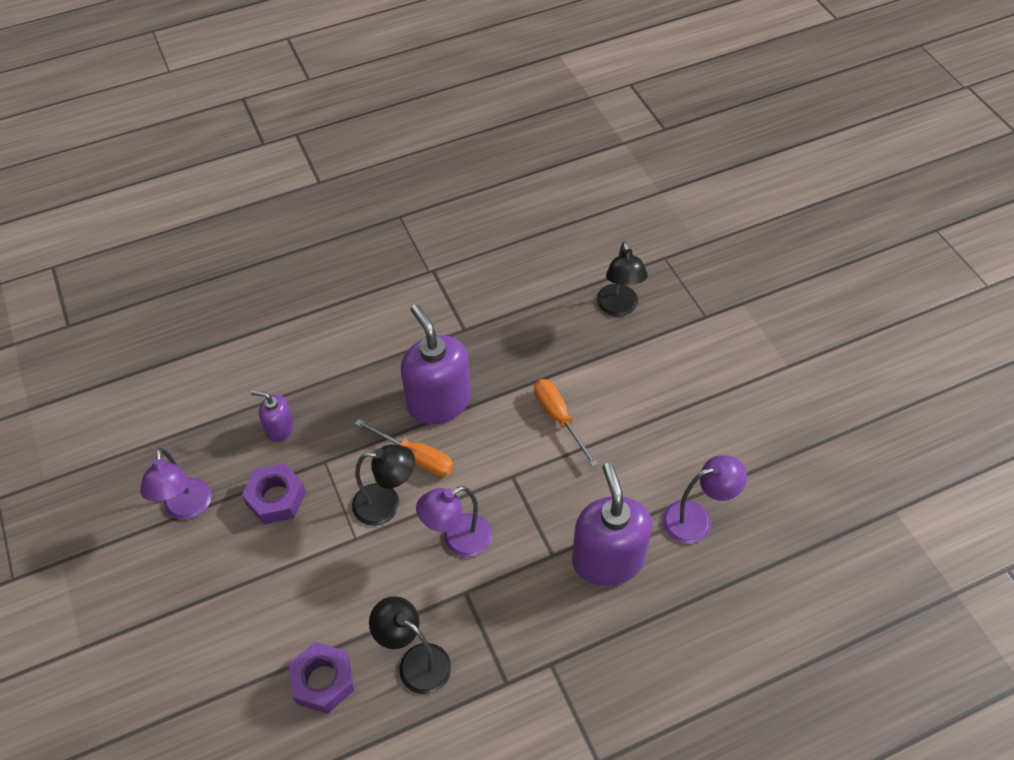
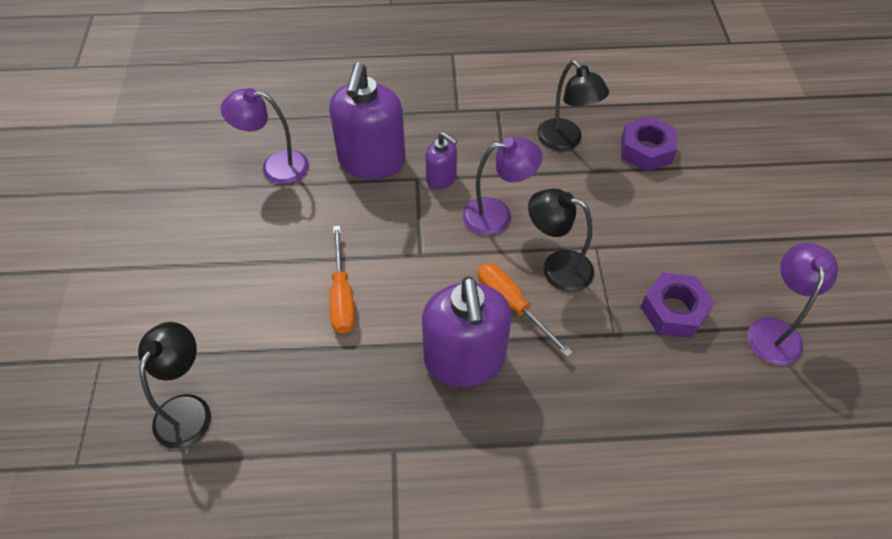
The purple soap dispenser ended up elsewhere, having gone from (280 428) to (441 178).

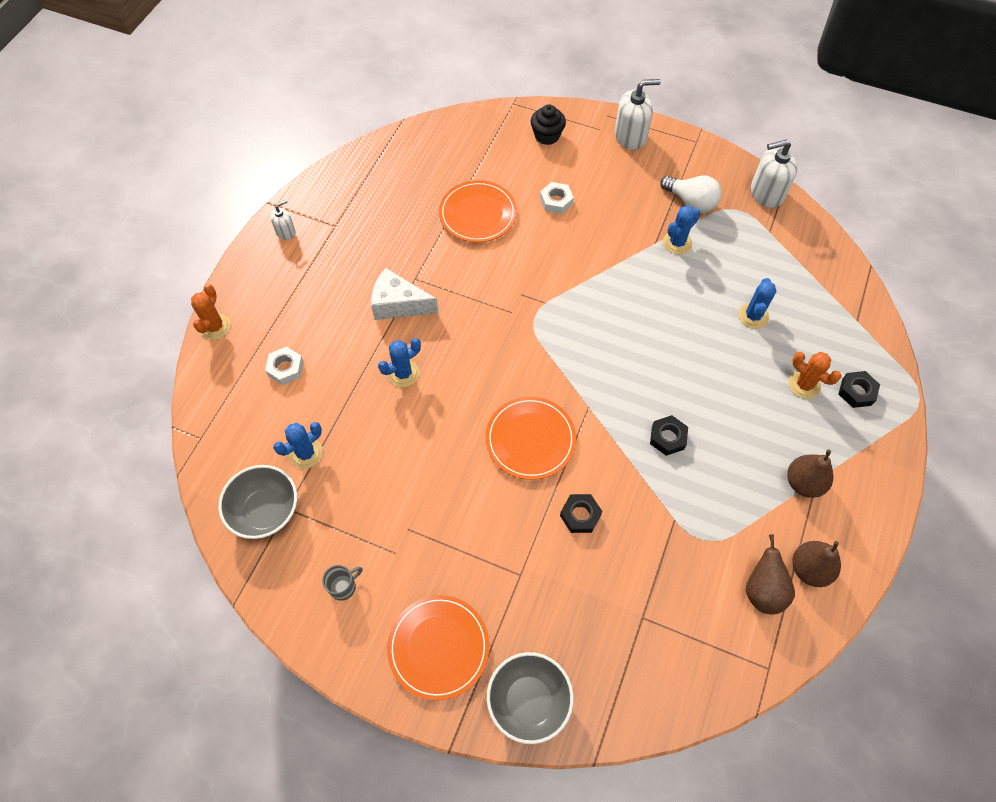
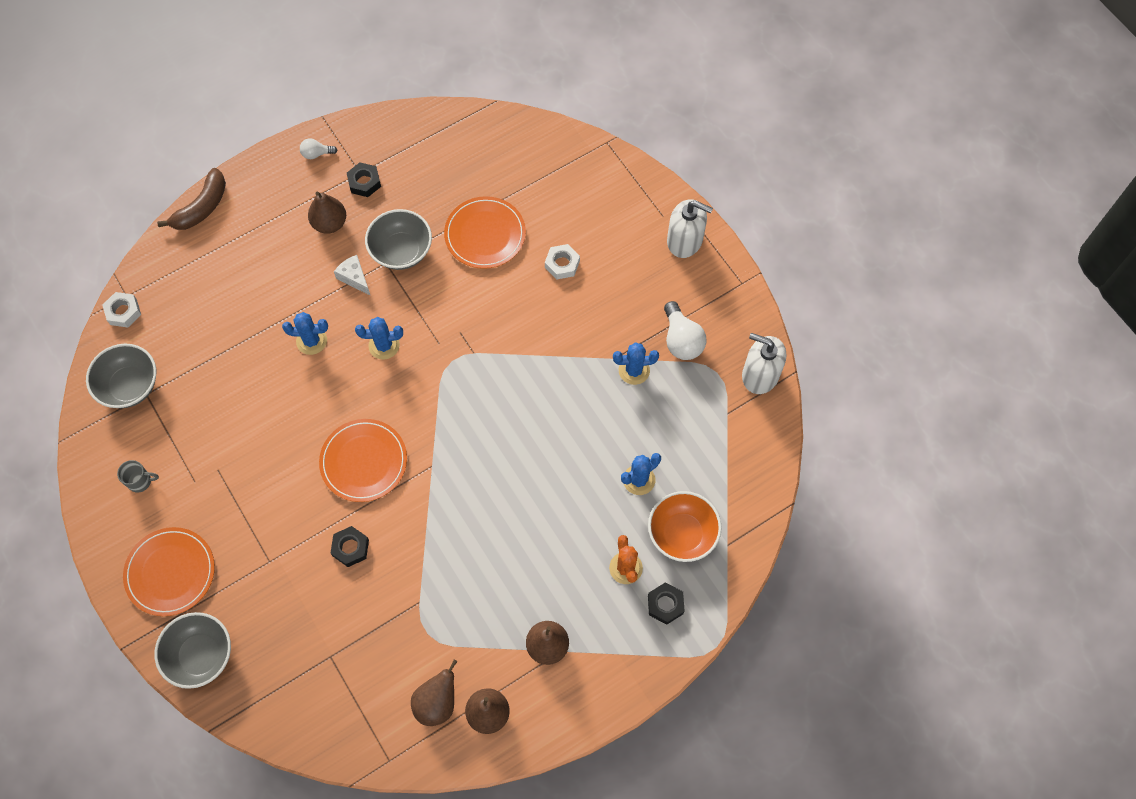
Where the orange cactus stood at (215 327), the brown banana came to stand at (202 207).
The white nut ended up elsewhere, having gone from (285 368) to (123 312).
Where the white soap dispenser stood at (285 232), the white light bulb came to stand at (316 154).
The blue cactus ended up elsewhere, having gone from (306 453) to (384 345).
The size of the white cheese at (398 304) changed by a factor of 0.63.
The second view lost the black cupcake at (547 135).
The black nut ended up elsewhere, having gone from (667 438) to (364 182).
The second view gained the brown pear at (329 223).
The second view gained the grey bowl at (401 251).
The second view gained the orange bowl at (682 534).

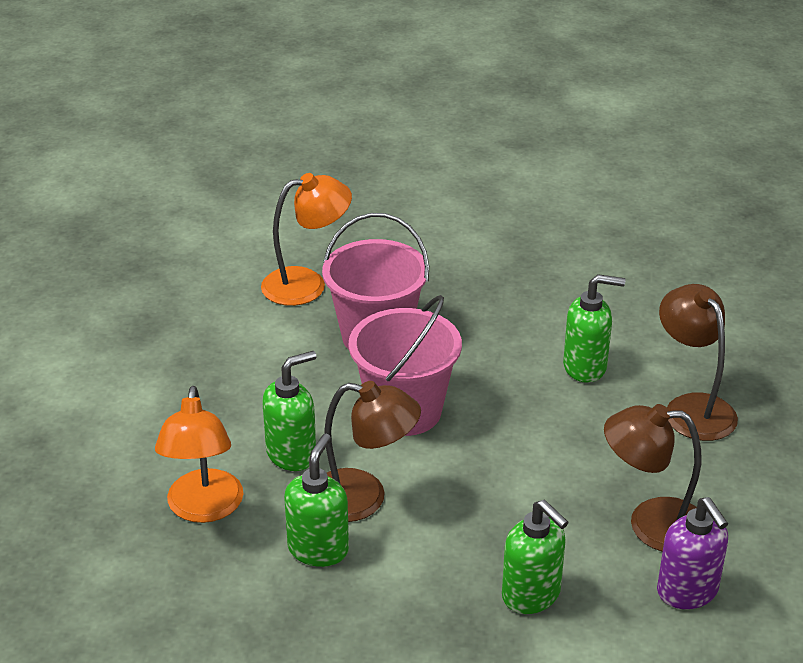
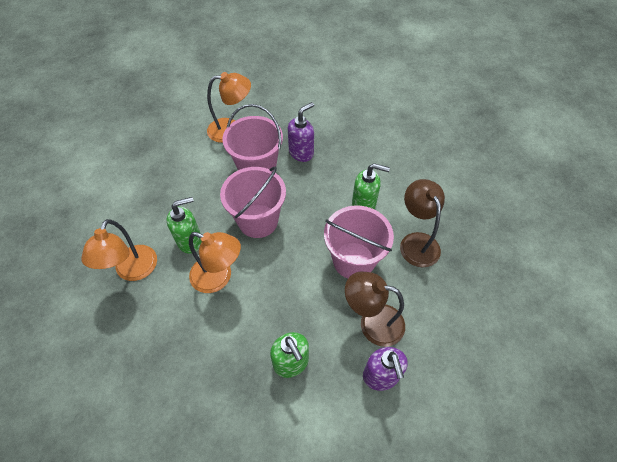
The second view lost the green soap dispenser at (318 549).
What was the brown lamp at (363 498) turned into the orange lamp at (219 278).
The second view gained the purple soap dispenser at (301 153).
The second view gained the pink bucket at (353 260).

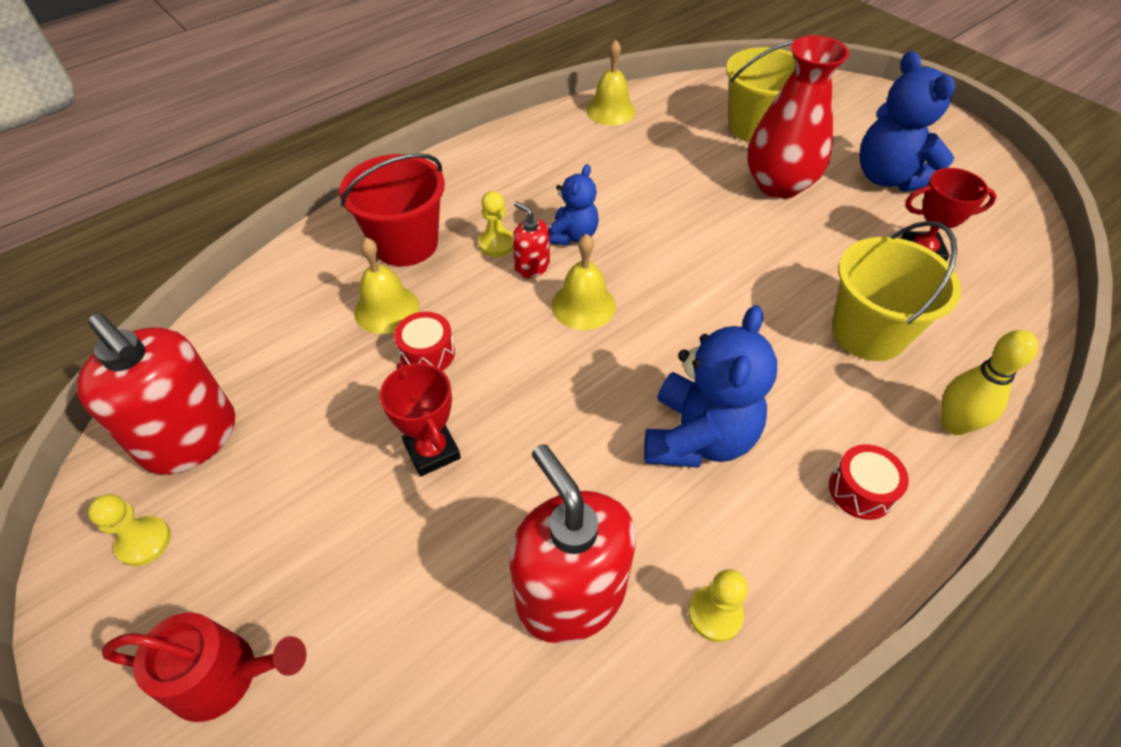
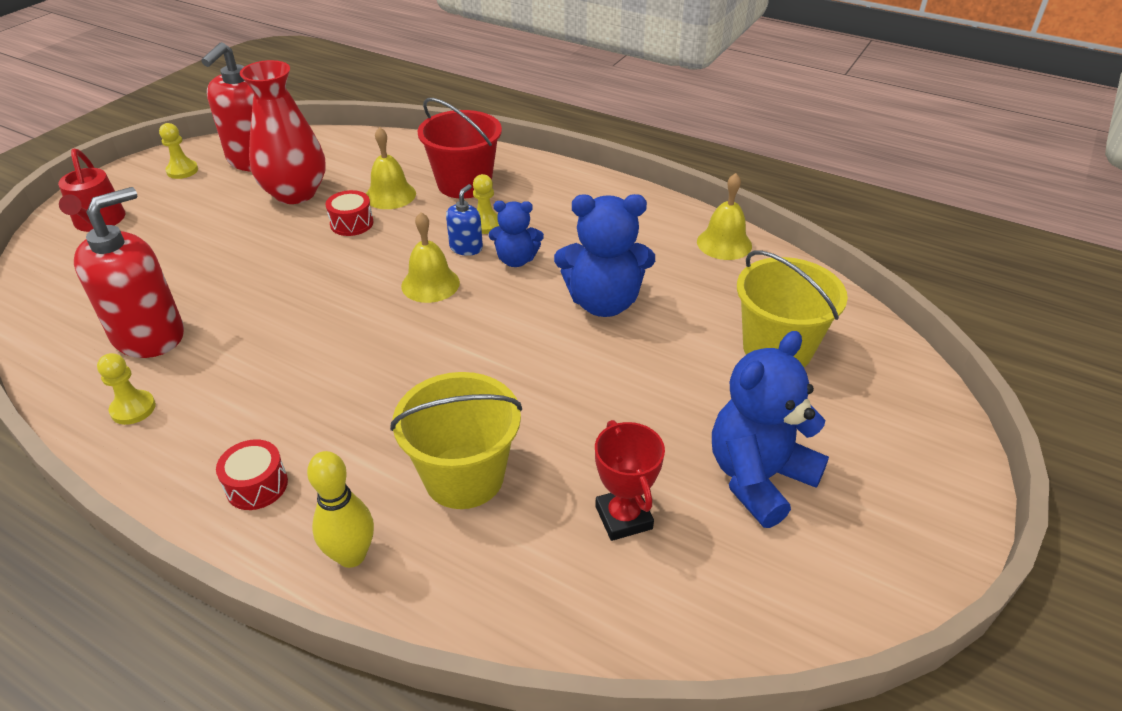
The second view lost the red trophy at (432 451).
What was the red soap dispenser at (532 266) turned into the blue soap dispenser at (466 248).
The blue teddy bear ended up elsewhere, having gone from (698 437) to (603 302).
The red vase ended up elsewhere, having gone from (778 185) to (295 193).

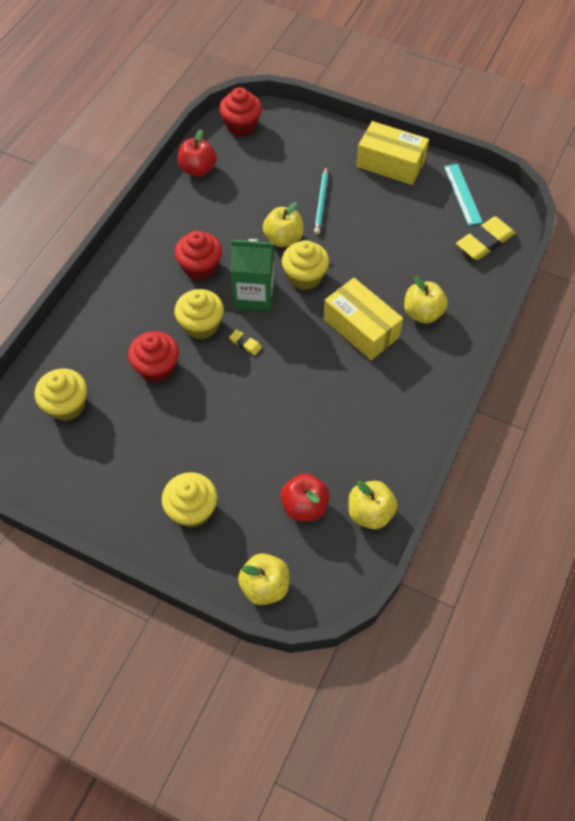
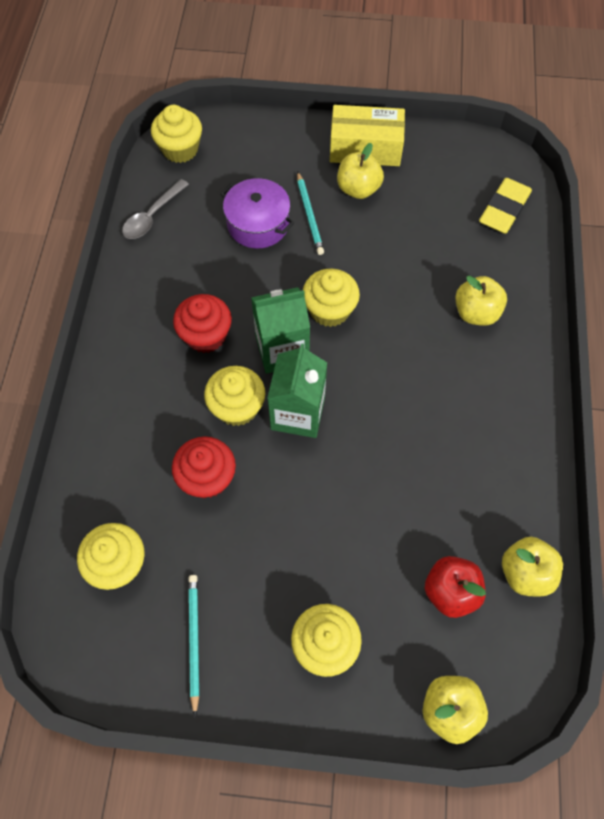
Where the red apple stood at (198 169), the grey spoon came to stand at (152 216).
What was the red cupcake at (241 125) turned into the yellow cupcake at (180 149).
Where the yellow eraser stood at (245 343), the green carton came to stand at (298 413).
The yellow apple ended up elsewhere, having gone from (283 239) to (358 189).
The second view lost the yellow box at (361 328).
The second view lost the turquoise ruler at (462 194).
The second view gained the turquoise pencil at (194 640).
The second view gained the purple pot at (258 224).

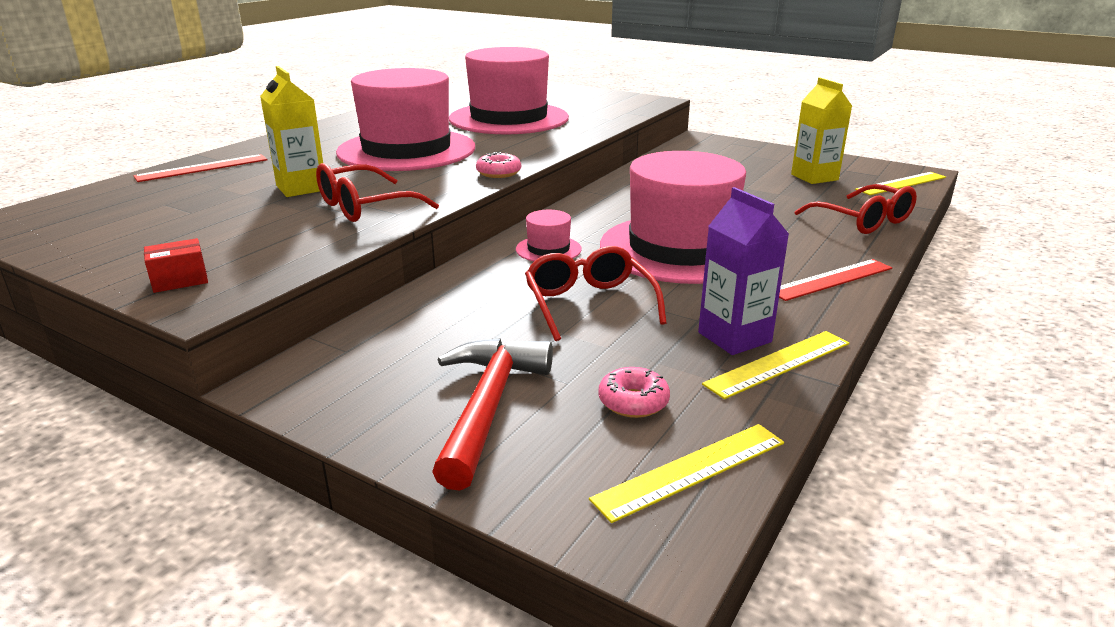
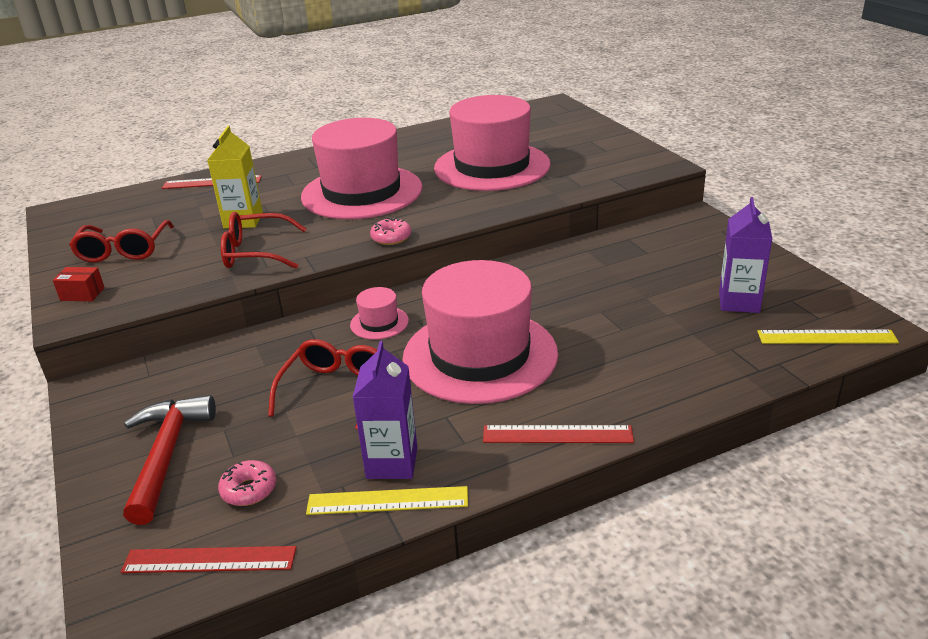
The red hammer at (488 407) ended up facing another way, 45 degrees counterclockwise from before.
What was the yellow ruler at (691 470) turned into the red ruler at (209 560).
What was the yellow carton at (814 177) turned into the purple carton at (739 302).
The red glasses ended up elsewhere, having gone from (862 220) to (124 250).

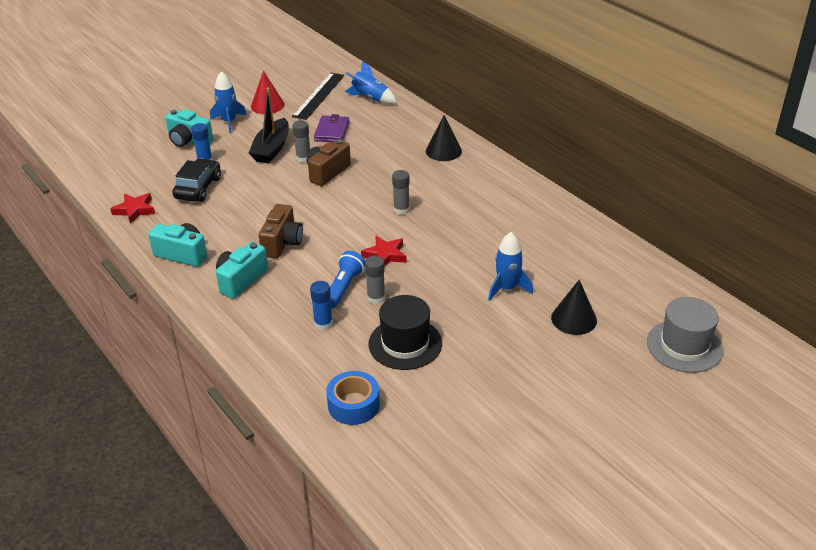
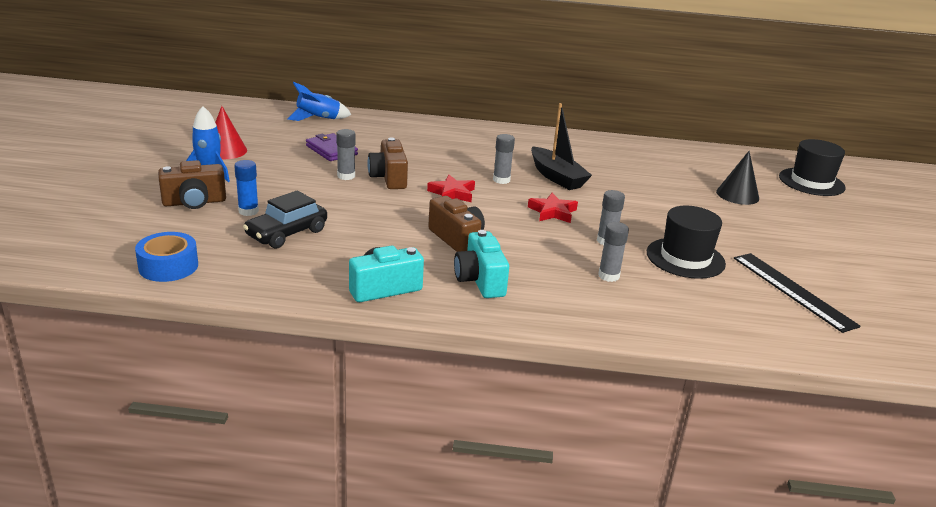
The red star ended up elsewhere, having gone from (135 210) to (452 193).
What was the turquoise camera at (189 141) turned into the brown camera at (194 202).
The black car at (198 188) ended up facing another way, 105 degrees counterclockwise from before.
The black boat ended up elsewhere, having gone from (272 149) to (557 177).
The black ruler ended up elsewhere, having gone from (319 95) to (793 291).
What was the blue glue stick at (323 324) turned into the grey glue stick at (608 276).
The blue tape ended up elsewhere, having gone from (353 405) to (168 266).
The second view lost the blue flashlight at (344 287).
The second view lost the black cone at (443 151).
The second view lost the blue rocket at (507 288).
What was the grey hat at (684 346) turned into the black hat at (811 182).

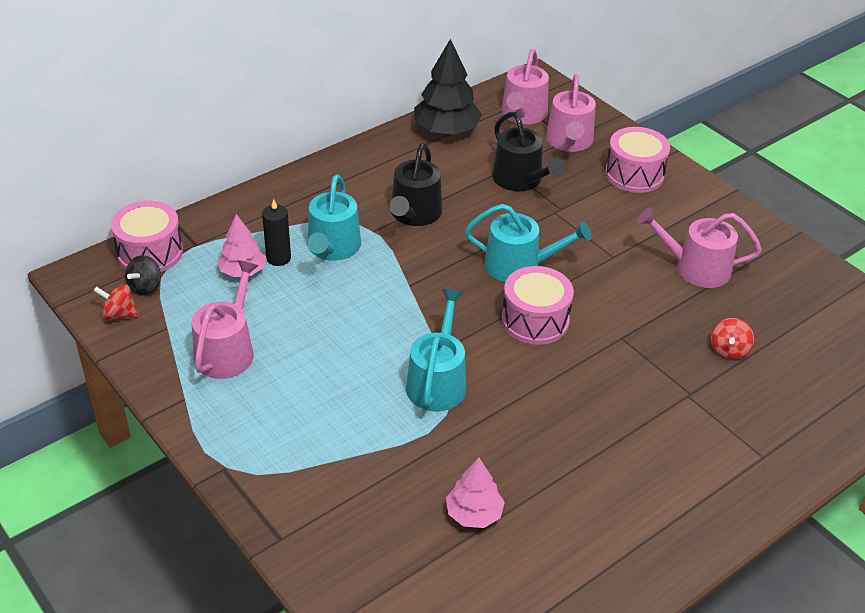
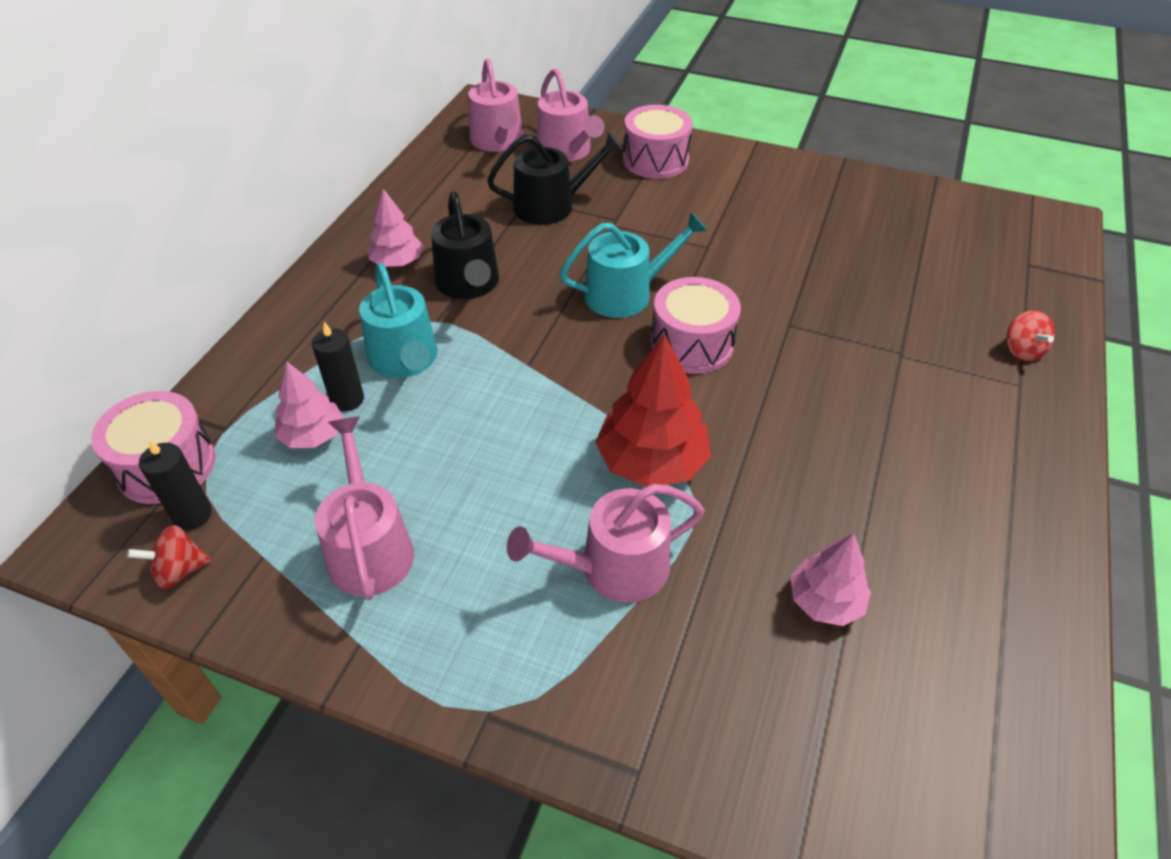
Where the black spinning top stood at (145 287), the black candle came to stand at (192 515).
Where the turquoise watering can stood at (437 382), the red tree came to stand at (651 462).
The second view lost the black tree at (446 130).
The black watering can at (521 180) ended up facing another way, 45 degrees counterclockwise from before.
The pink watering can ended up elsewhere, having gone from (695 268) to (614 568).
The red spinning top ended up elsewhere, having gone from (729 350) to (1022 350).
The second view gained the pink tree at (397 262).

